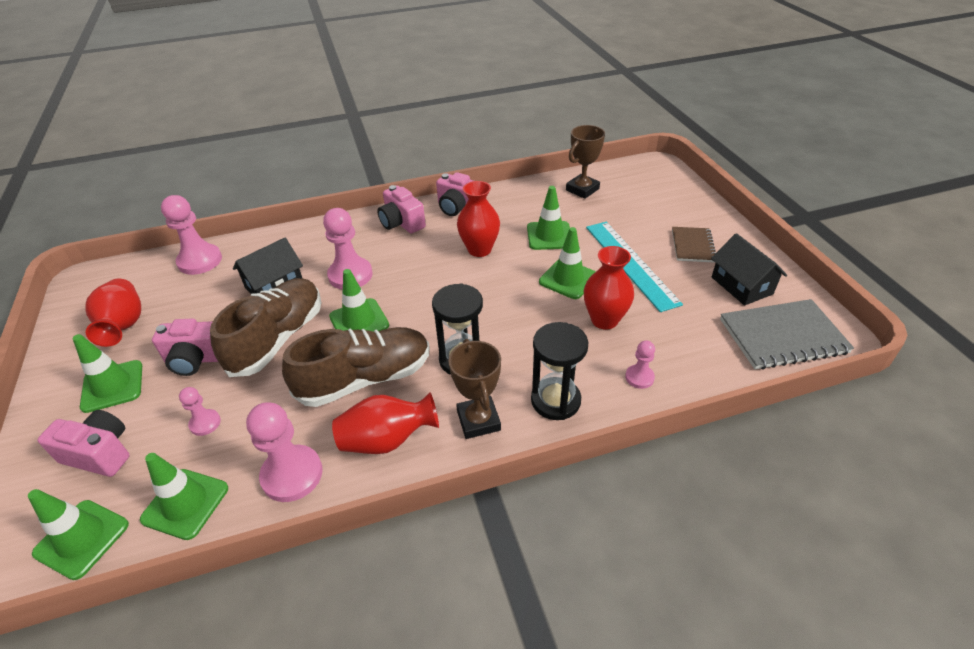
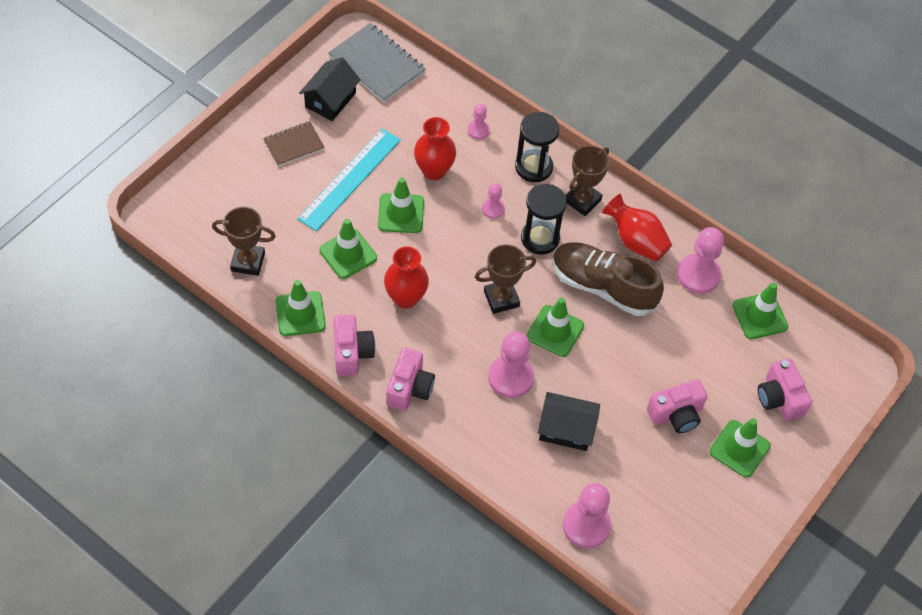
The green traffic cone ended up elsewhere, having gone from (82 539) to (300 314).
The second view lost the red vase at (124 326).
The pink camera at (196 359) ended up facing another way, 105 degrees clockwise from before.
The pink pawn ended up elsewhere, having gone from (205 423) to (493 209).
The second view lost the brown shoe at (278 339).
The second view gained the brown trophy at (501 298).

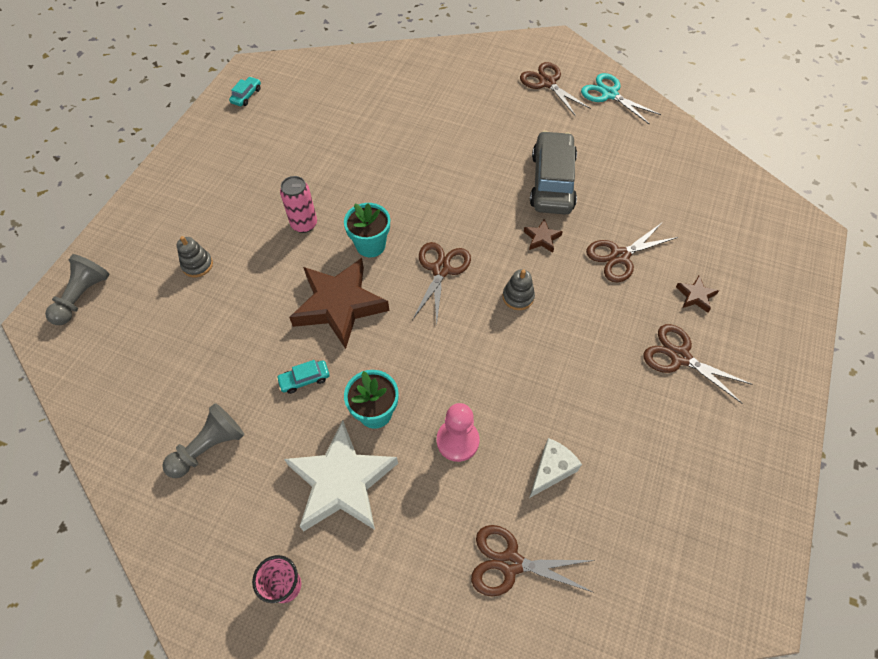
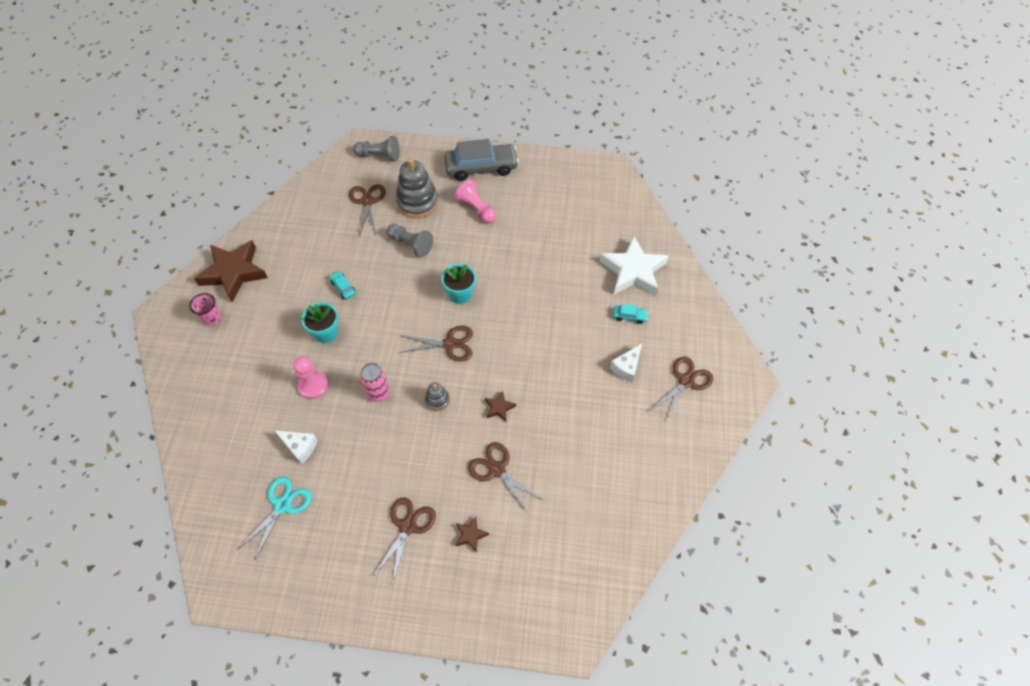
The grey pawn ended up elsewhere, having gone from (209 447) to (411 244).
The size of the grey stacking toy at (197 265) changed by a factor of 1.97.
The turquoise car ended up elsewhere, having gone from (246 96) to (629 316).
The pink can ended up elsewhere, having gone from (304 224) to (378 393).
The white star ended up elsewhere, having gone from (342 482) to (633 271).
The brown star ended up elsewhere, having gone from (339 305) to (233 272).
The brown scissors ended up elsewhere, having gone from (510 563) to (367 201).
The grey car ended up elsewhere, having gone from (552 182) to (481 167).
The turquoise scissors ended up elsewhere, having gone from (609 94) to (283 505).
The second view gained the pink pawn at (476 209).
The second view gained the white cheese at (626 367).

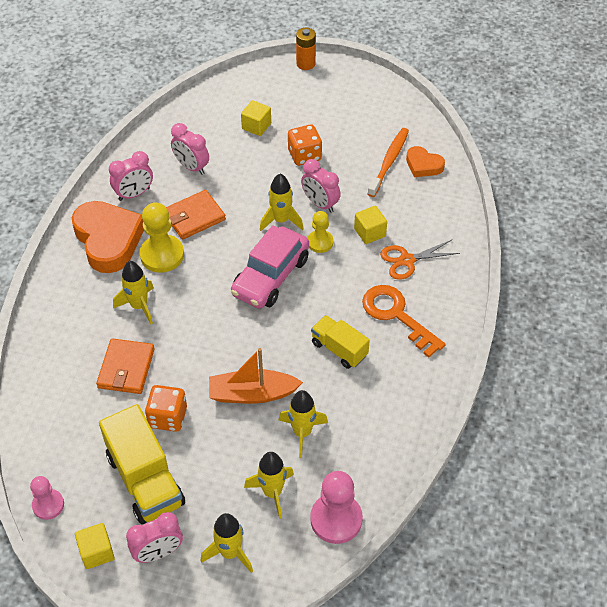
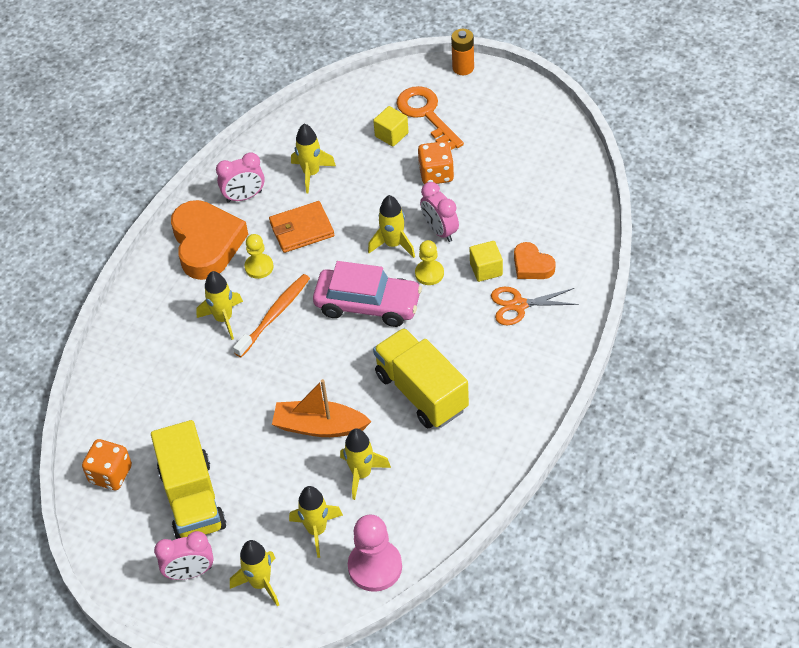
The second view lost the pink pawn at (48 505).
The second view lost the yellow cube at (97 552).
The second view lost the orange wallet at (126 368).
The size of the yellow pawn at (162 255) changed by a factor of 0.61.
The orange dice ended up elsewhere, having gone from (168 417) to (110 474).
Where the pink clock stood at (191 167), the yellow rocket came to stand at (311 173).
The pink car at (271 276) ended up facing another way, 120 degrees counterclockwise from before.
The size of the yellow truck at (339 349) changed by a factor of 1.67.
The orange key ended up elsewhere, having gone from (397 316) to (426 115).
The orange toothbrush ended up elsewhere, having gone from (389 162) to (274 315).
The orange heart ended up elsewhere, having gone from (423 165) to (532 265).

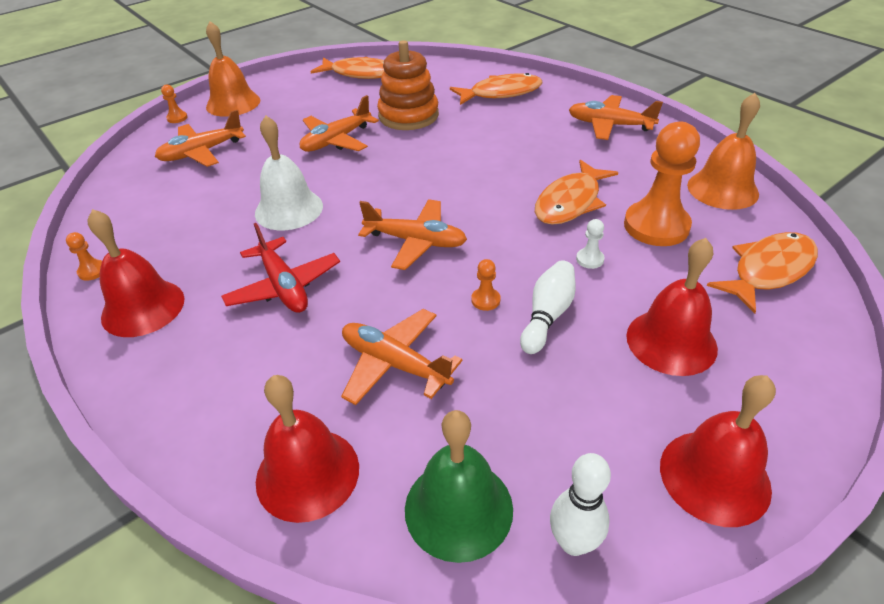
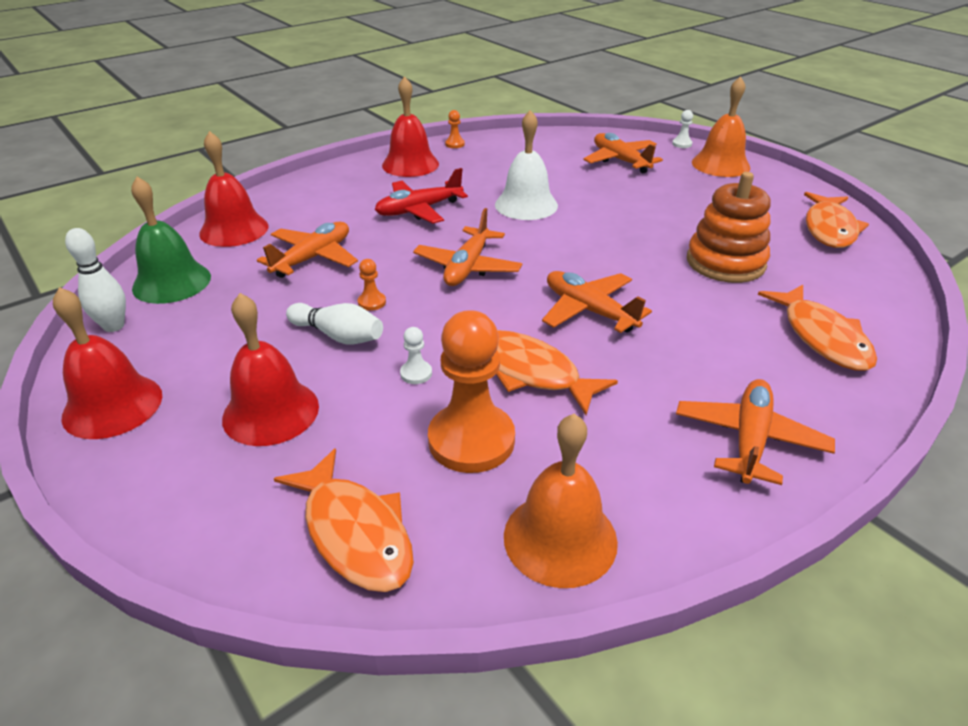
What was the orange pawn at (177 118) turned into the white pawn at (682 144).
The orange plane ended up elsewhere, having gone from (336 140) to (589 310).

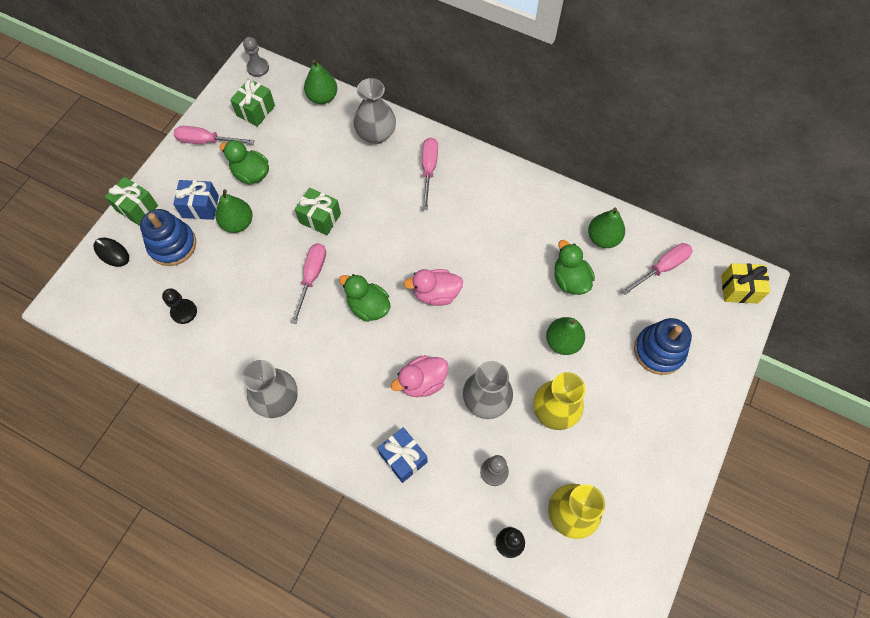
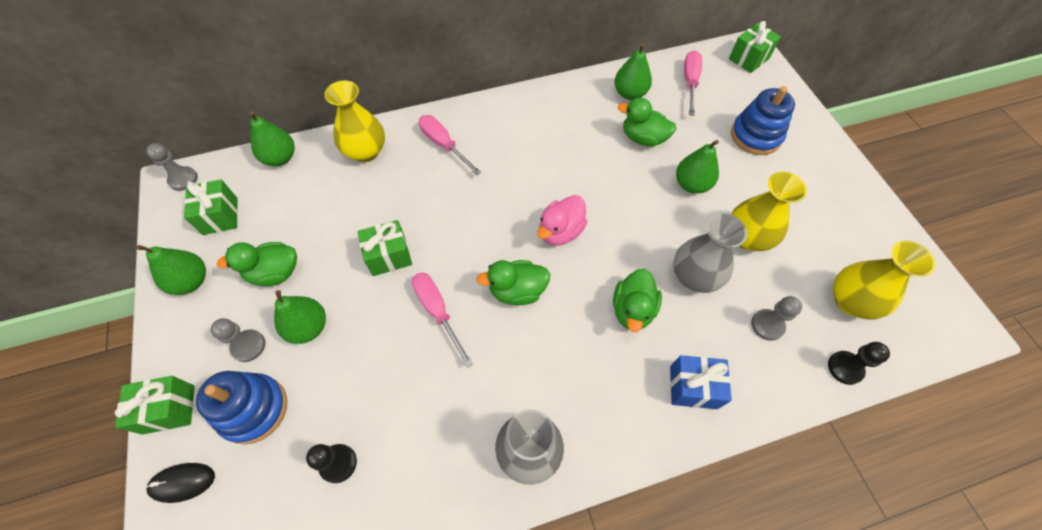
Where the blue gift stood at (200 207), the grey pawn came to stand at (248 346).
Where the pink screwdriver stood at (206 141), the green pear came to stand at (191 281).
What was the grey vase at (376 134) turned into the yellow vase at (365 151).
What was the pink duck at (422 382) turned into the green duck at (632 310).
What was the yellow gift at (739 289) turned into the green gift at (749 59).

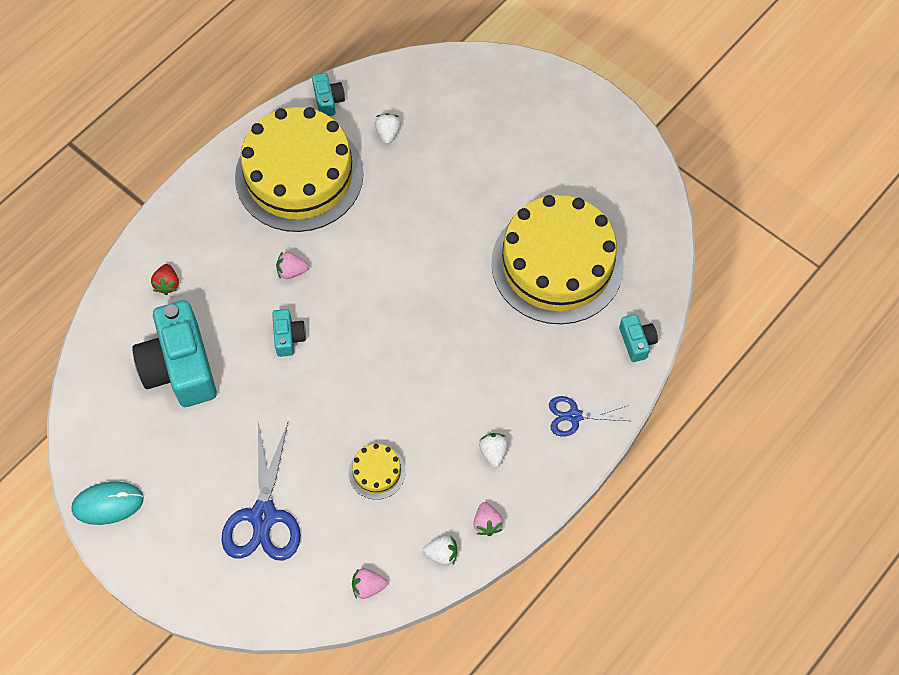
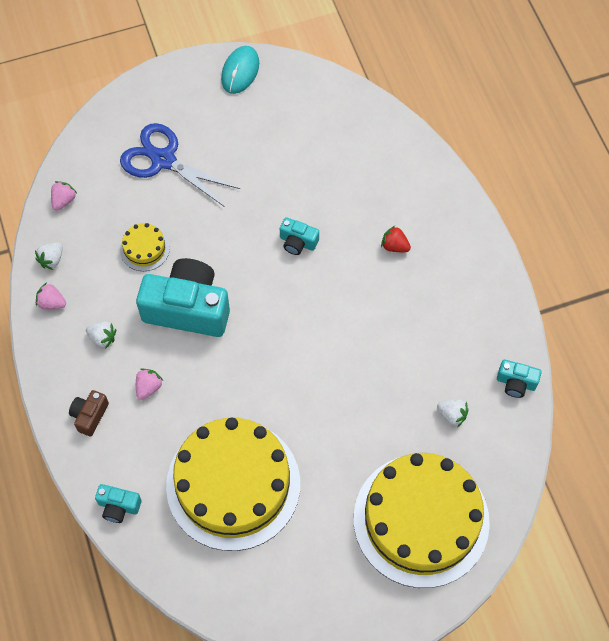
The turquoise camera ended up elsewhere, having gone from (180 367) to (188 308).
The red strawberry ended up elsewhere, having gone from (167 284) to (394 246).
The yellow cake ended up elsewhere, having gone from (299 175) to (421 520).
The pink strawberry ended up elsewhere, having gone from (291 271) to (148 387).
Where the blue scissors stood at (574 416), the brown camera came to stand at (90 415).

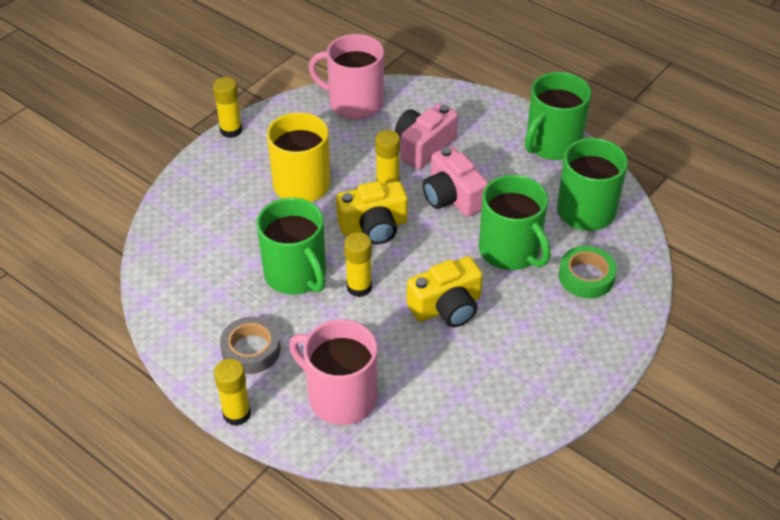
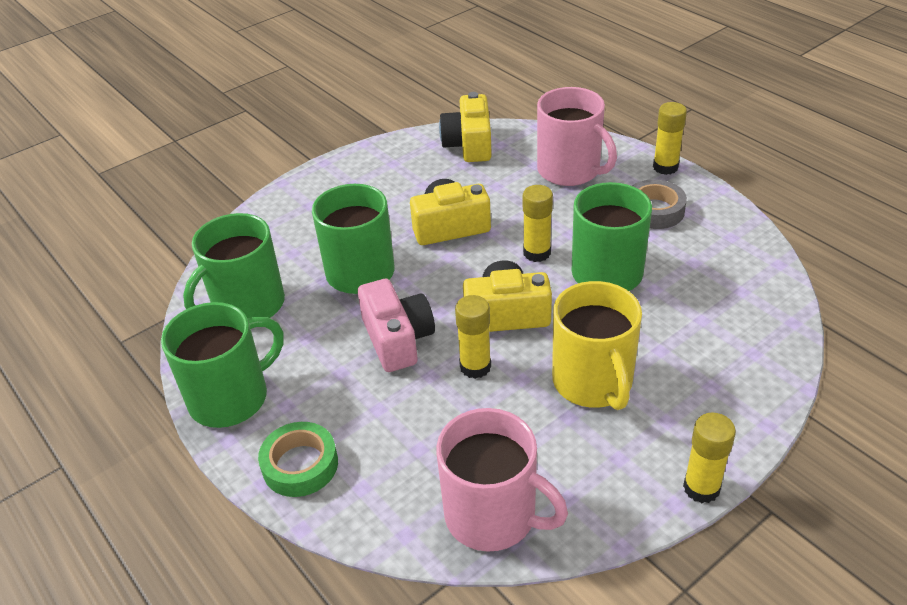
The second view lost the pink camera at (423 147).
The green tape ended up elsewhere, having gone from (586 277) to (300 465).
The second view gained the yellow camera at (469 144).

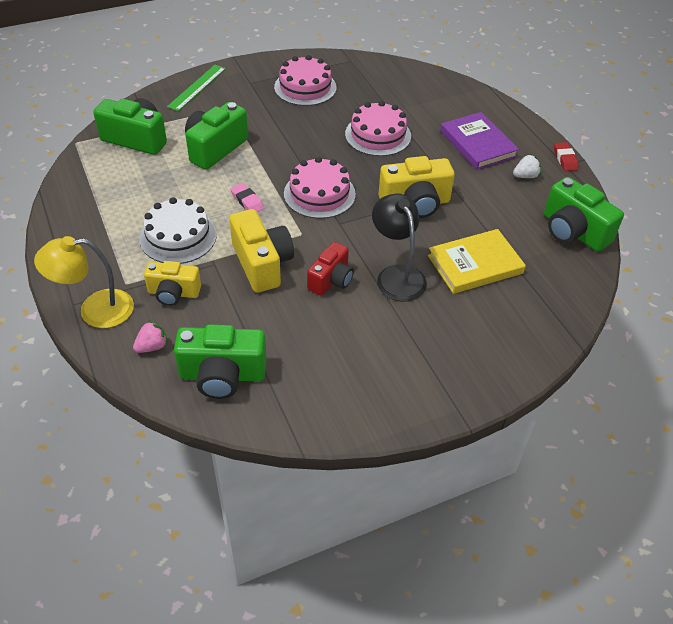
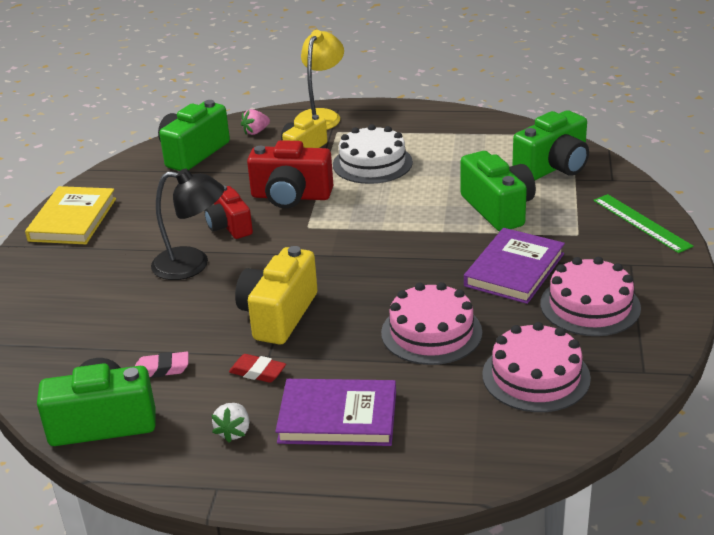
The pink strawberry at (152 346) ended up facing another way, 60 degrees clockwise from before.
The pink eraser ended up elsewhere, having gone from (247 201) to (162 369).
What was the yellow camera at (262 264) turned into the red camera at (291 196).
The pink cake ended up elsewhere, having gone from (319 194) to (536 376).
The yellow book ended up elsewhere, having gone from (475 264) to (73 219).
The red eraser ended up elsewhere, having gone from (565 159) to (257 372).
The second view gained the purple book at (514 270).

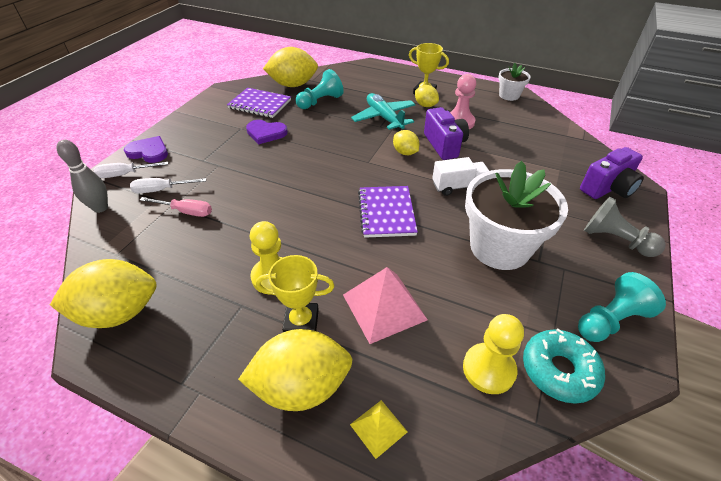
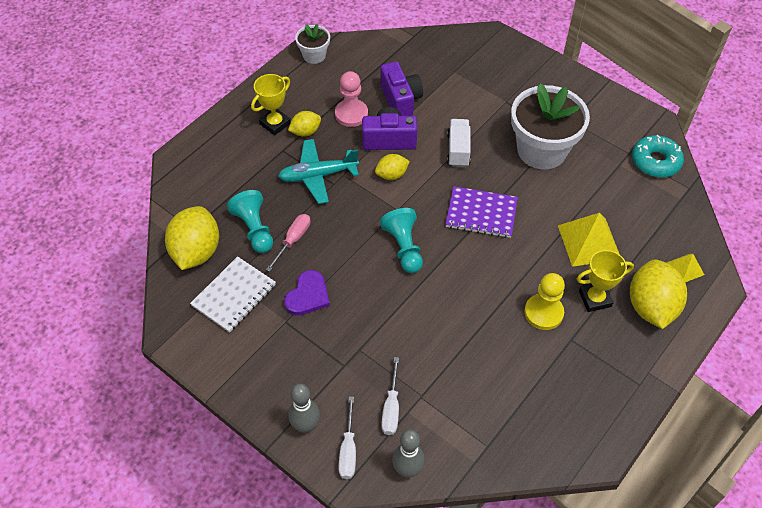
The second view lost the yellow lemon at (119 313).
Where the purple heart stood at (149 152), the grey bowling pin came to stand at (306 426).
The pink screwdriver ended up elsewhere, having gone from (186 211) to (293 240).
What was the purple notebook at (260 104) turned into the white notebook at (234 295).
The yellow trophy at (301 322) ended up facing another way, 60 degrees clockwise from before.
What was the pink pyramid at (384 306) turned into the yellow pyramid at (589 242).
The second view lost the yellow pawn at (488 369).
The turquoise pawn ended up elsewhere, having gone from (610 320) to (404 247).
The purple camera ended up elsewhere, having gone from (608 188) to (400 100).
The second view lost the grey pawn at (615 240).

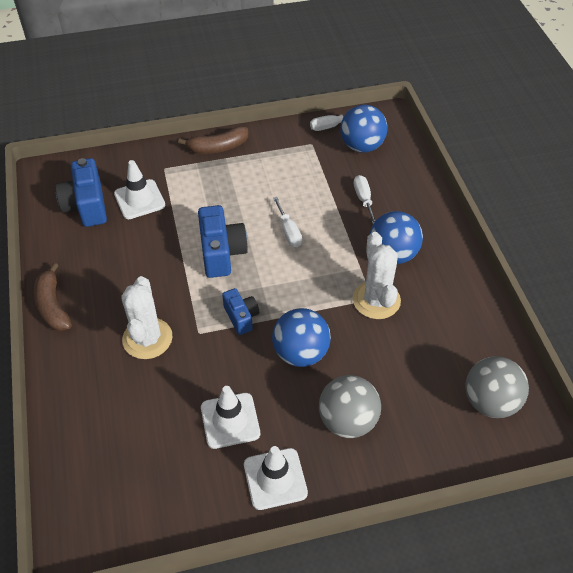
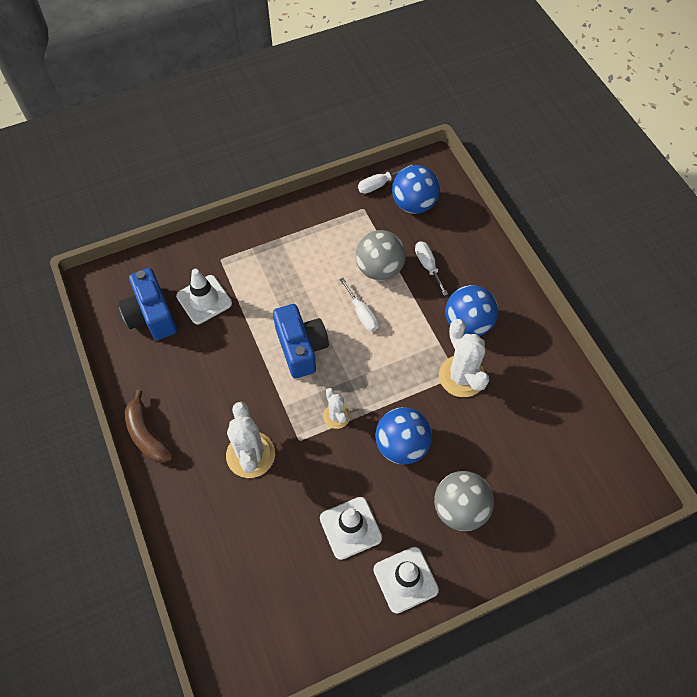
The second view lost the brown banana at (218 147).
Where the blue camera stood at (241 317), the white cactus came to stand at (336 416).
The grey ball ended up elsewhere, having gone from (490 402) to (379 269).

